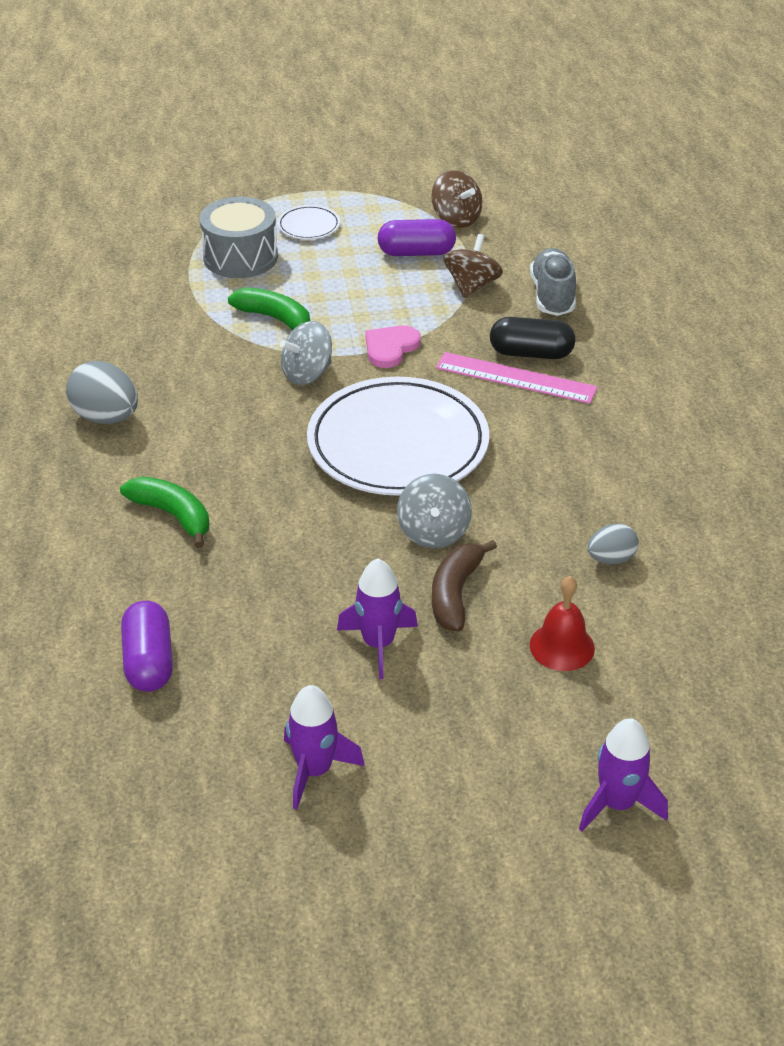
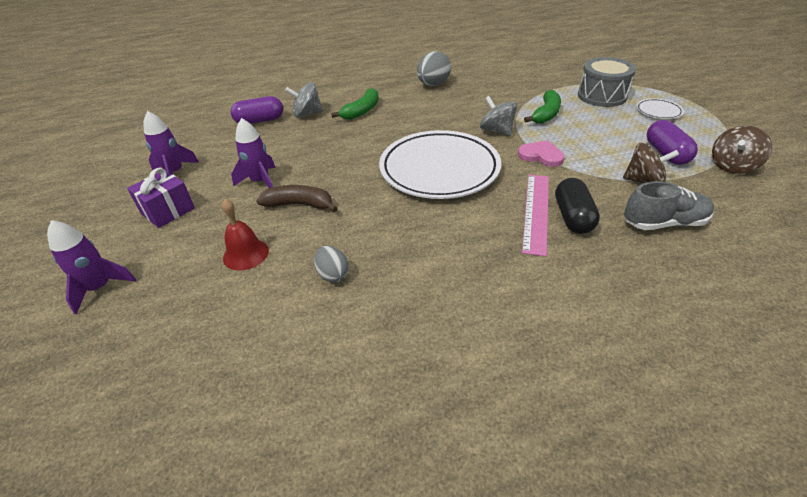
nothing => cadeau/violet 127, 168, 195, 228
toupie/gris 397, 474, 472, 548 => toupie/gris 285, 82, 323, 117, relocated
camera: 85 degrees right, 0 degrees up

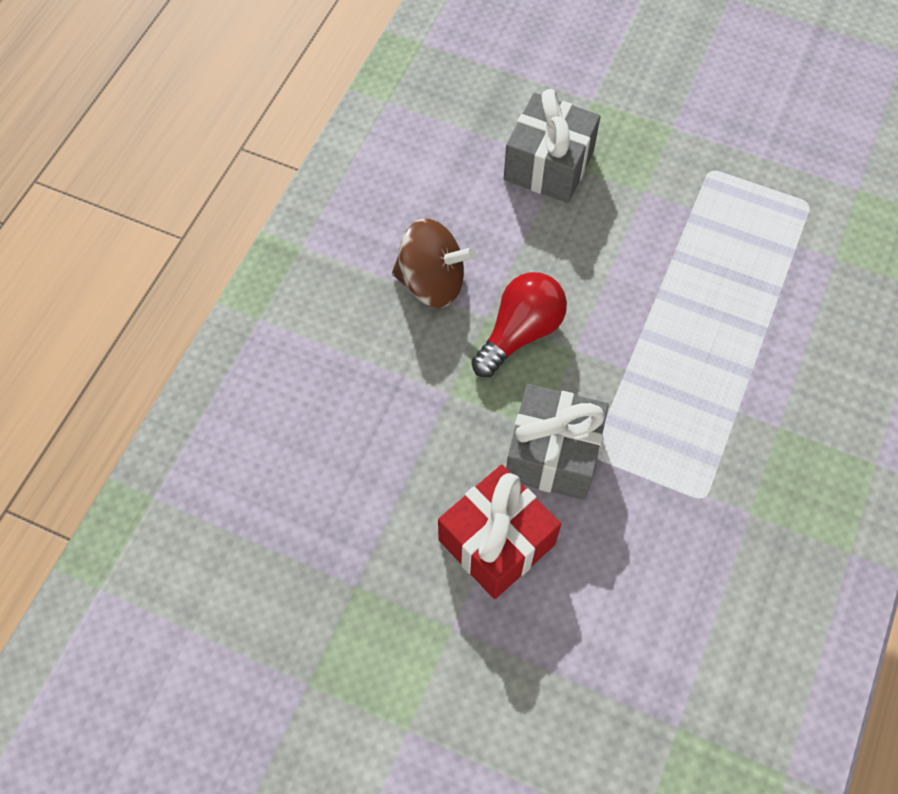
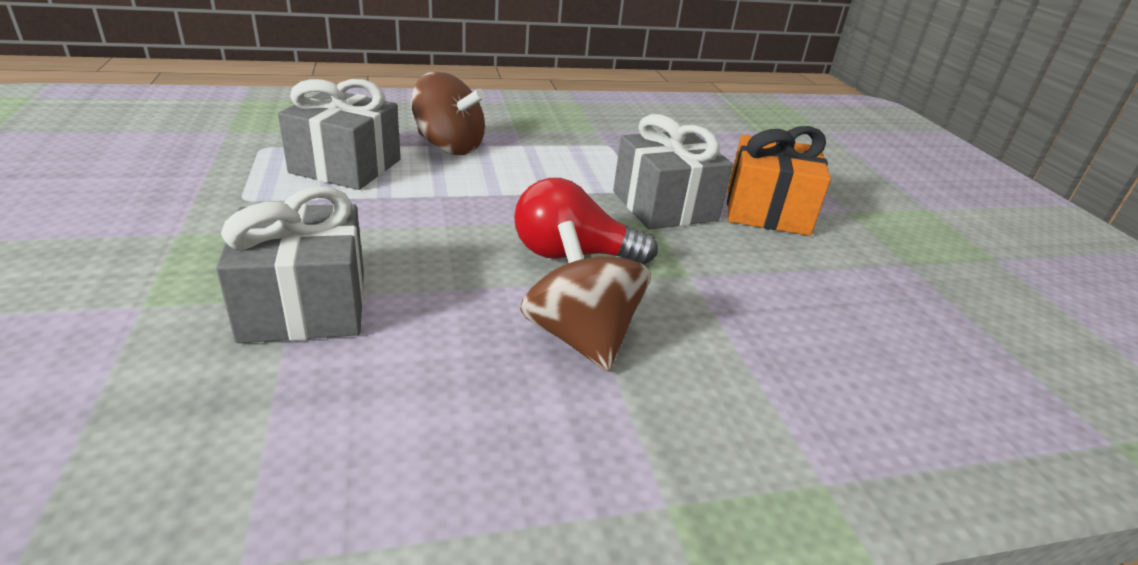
nothing => cadeau/gris 278, 79, 401, 190
nothing => toupie/marron 411, 72, 485, 155
cadeau/rouge 438, 465, 561, 599 => cadeau/orange 727, 126, 831, 236
camera: 130 degrees left, 30 degrees down

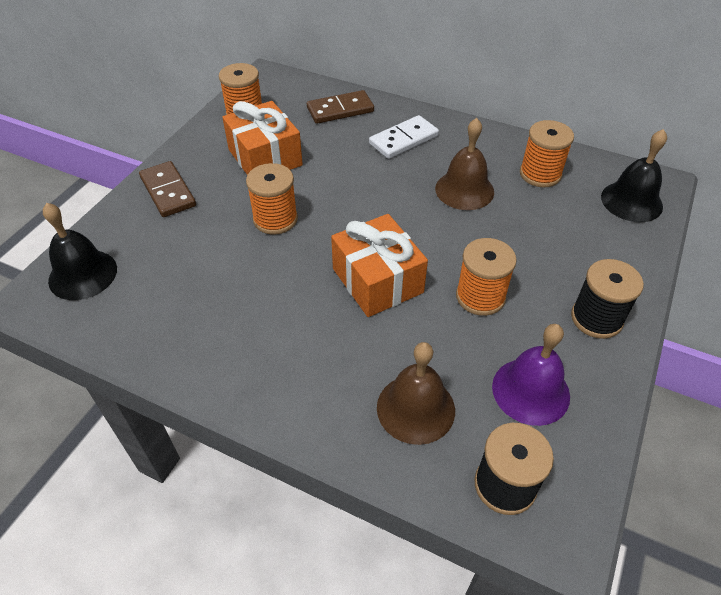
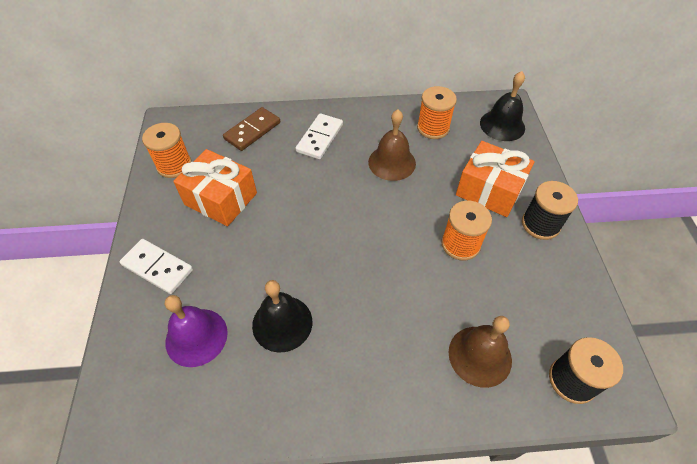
bobine/orange 246, 163, 298, 235 => nothing
cloche/noir 43, 203, 117, 300 => cloche/noir 252, 280, 312, 353, relocated
cadeau/orange 331, 214, 428, 317 => cadeau/orange 456, 141, 535, 217, relocated
cloche/violet 492, 324, 570, 426 => cloche/violet 165, 295, 228, 367, relocated
domino/marron 139, 161, 196, 217 => domino/blanc 119, 239, 193, 294
camera: 30 degrees left, 5 degrees up

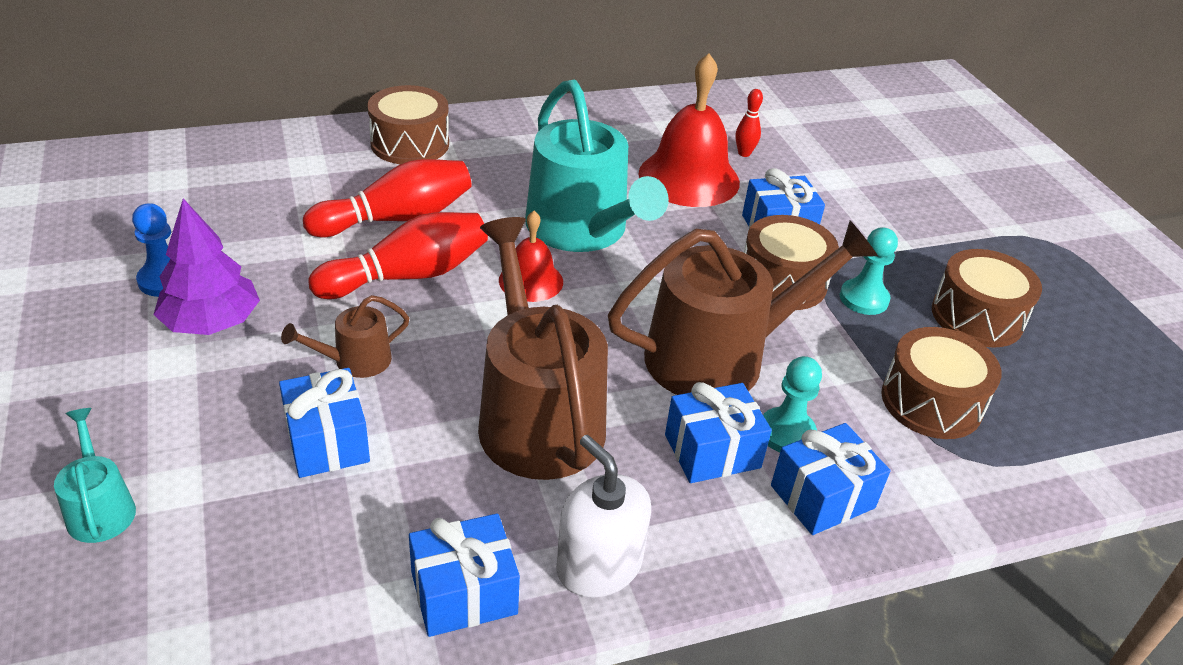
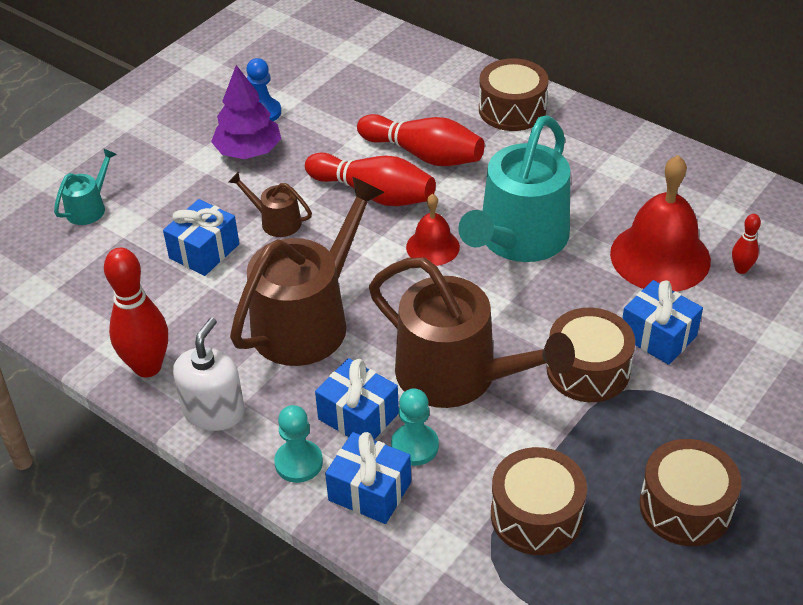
pion/turquoise 840, 227, 898, 315 => pion/turquoise 274, 405, 323, 483, relocated
cadeau/bleu 409, 513, 520, 637 => quille/rouge 104, 248, 168, 377
camera: 60 degrees right, 5 degrees up

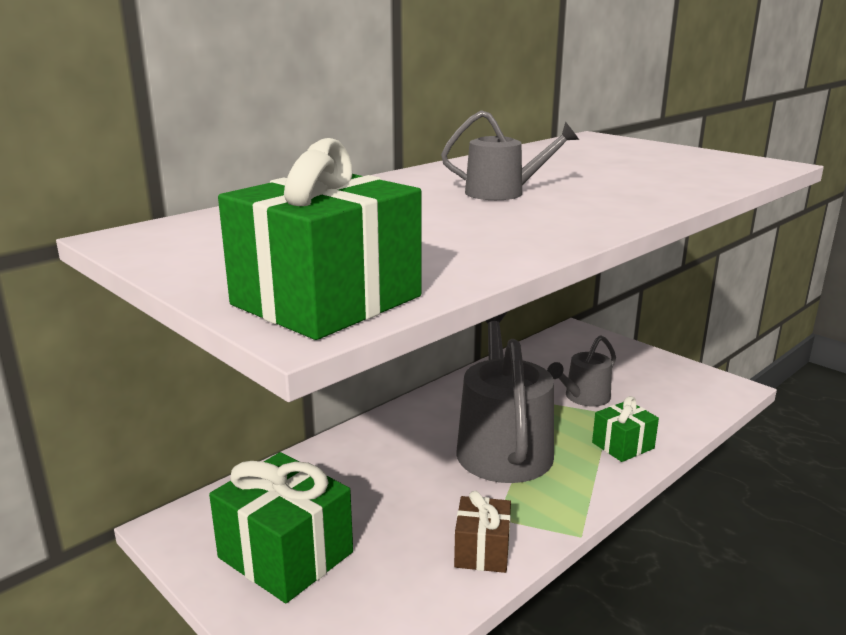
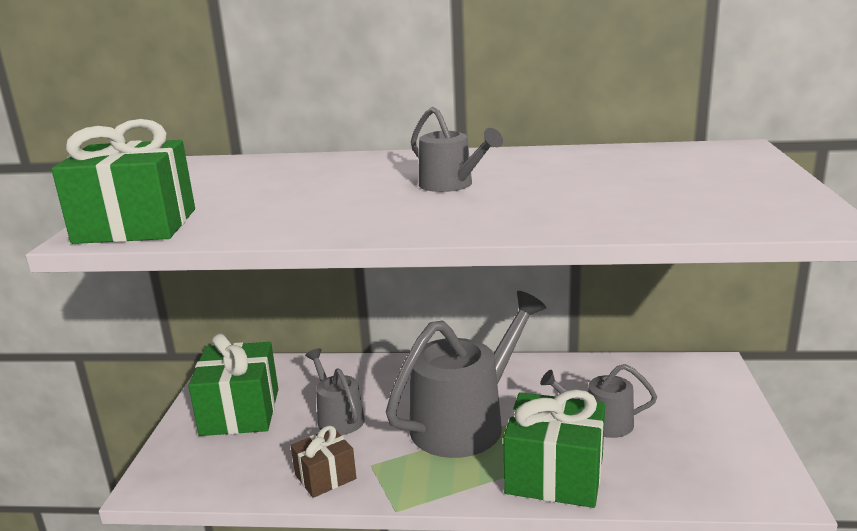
nothing => arrosoir/gris 305, 348, 365, 435
cadeau/vert 592, 396, 659, 462 => cadeau/vert 503, 389, 605, 508, x1.78
camera: 50 degrees right, 0 degrees up

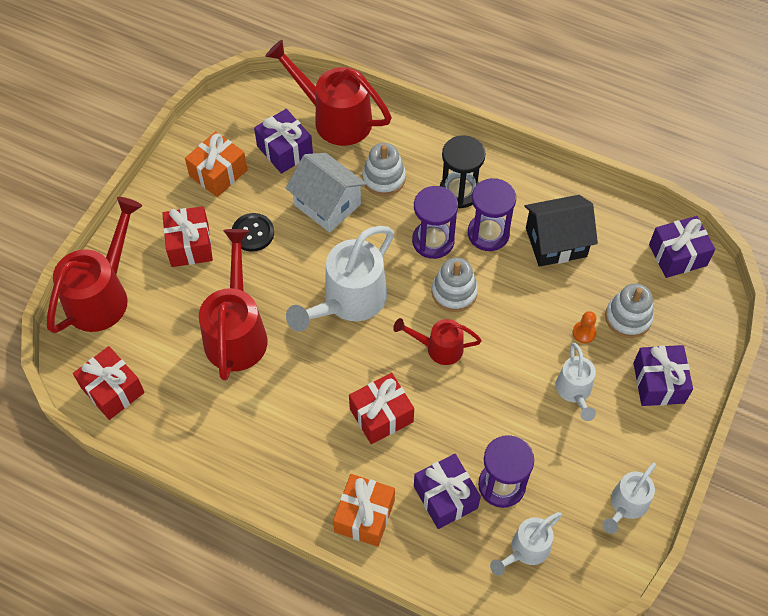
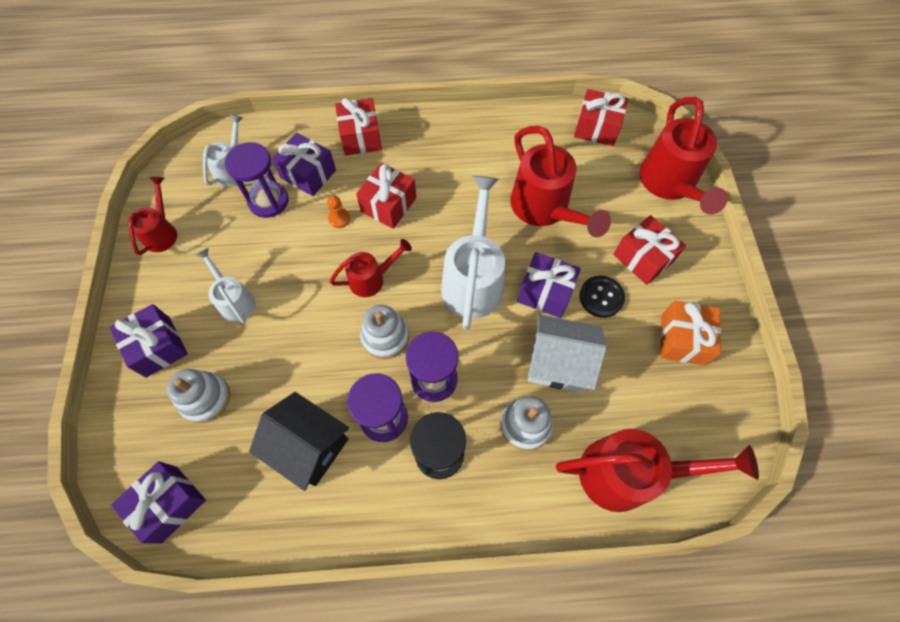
cadeau/violet 254, 109, 313, 174 => cadeau/violet 517, 252, 581, 318, relocated
pion/orange 573, 311, 596, 343 => pion/orange 327, 195, 350, 228, relocated
cadeau/orange 333, 474, 395, 547 => cadeau/rouge 335, 98, 382, 155
arrosoir/blanc 602, 463, 656, 534 => arrosoir/rouge 128, 177, 177, 255
maison/noir 525, 195, 598, 267 => maison/noir 249, 392, 349, 491, 75 degrees clockwise
camera: 150 degrees right, 5 degrees up

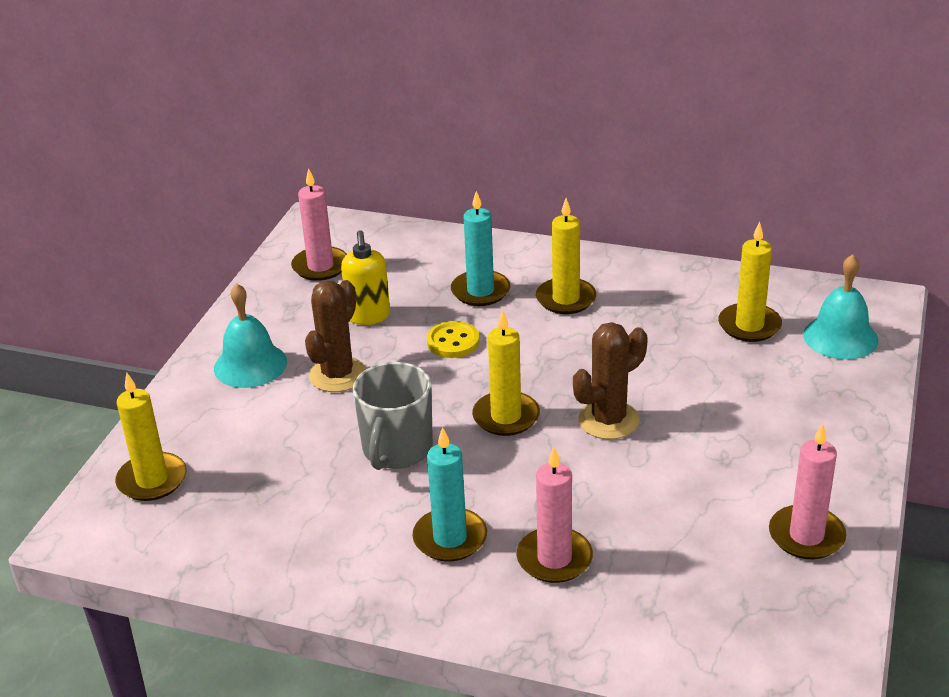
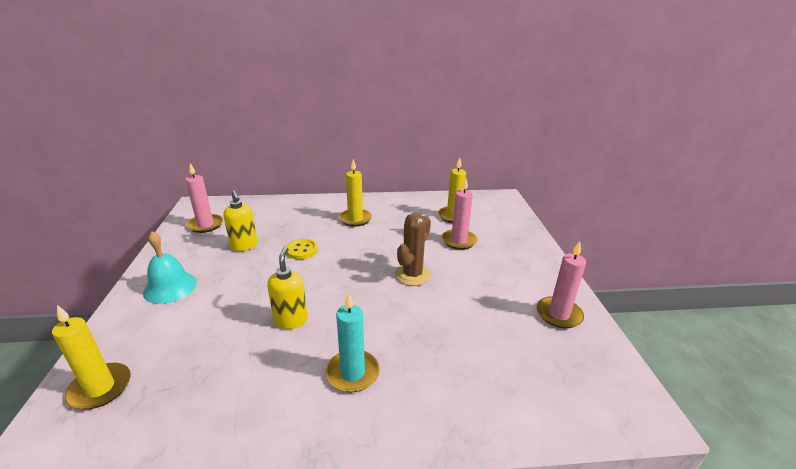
cactus/marron 305, 280, 366, 392 => nothing
bougie/turquoise 451, 191, 510, 306 => nothing
bougie/jaune 472, 310, 540, 436 => nothing
cloche/turquoise 803, 254, 878, 360 => nothing
bougie/rose 516, 447, 593, 583 => bougie/rose 441, 178, 478, 250, relocated
tasse/gris 353, 362, 433, 470 => distributeur de savon/jaune 267, 247, 308, 329
camera: 25 degrees left, 5 degrees down

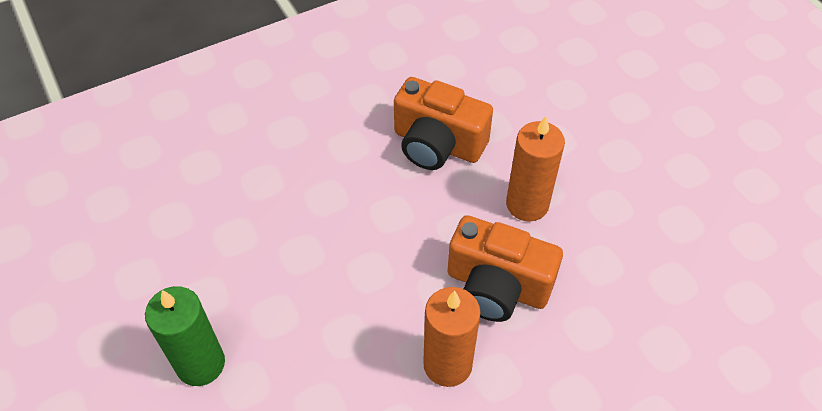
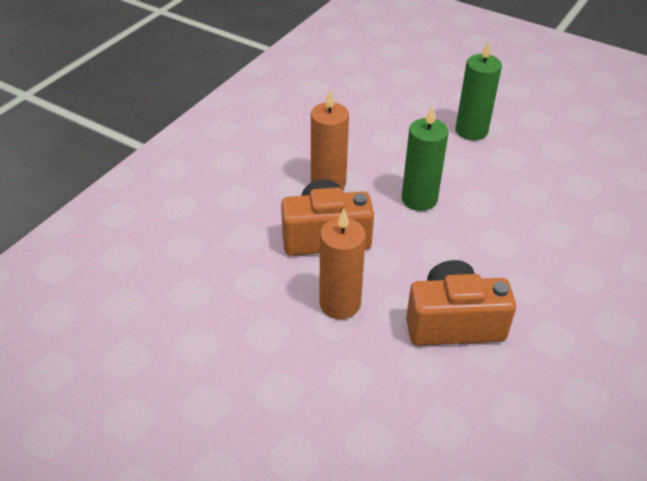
nothing => bougie/vert 402, 105, 449, 211
camera: 150 degrees right, 10 degrees down

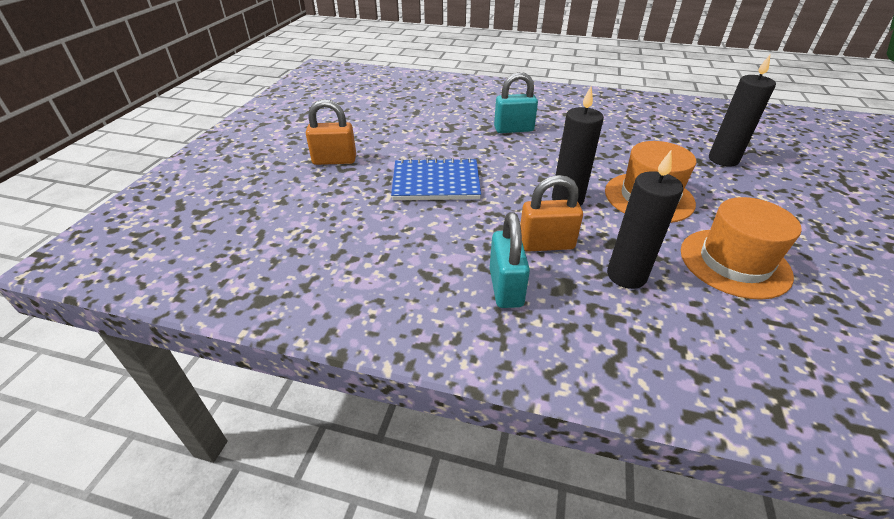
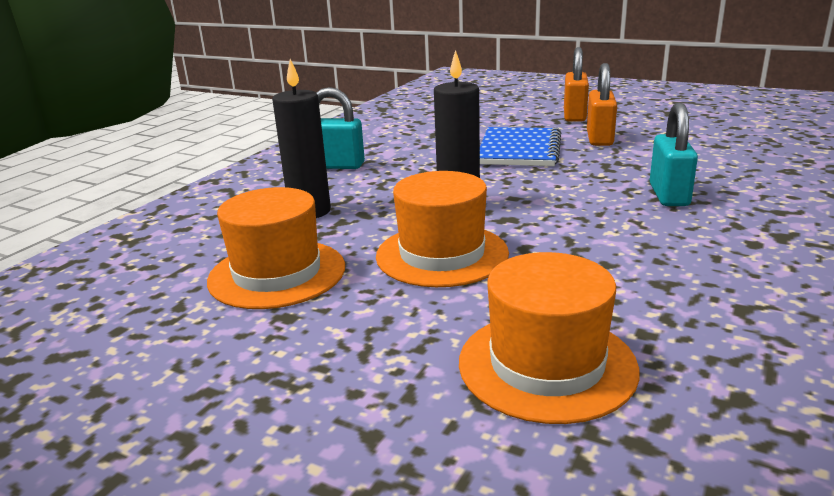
cadenas/orange 520, 175, 583, 252 => cadenas/orange 587, 63, 617, 146, relocated
bougie/noir 709, 55, 776, 167 => chapeau/orange 459, 252, 640, 424
camera: 105 degrees right, 15 degrees down

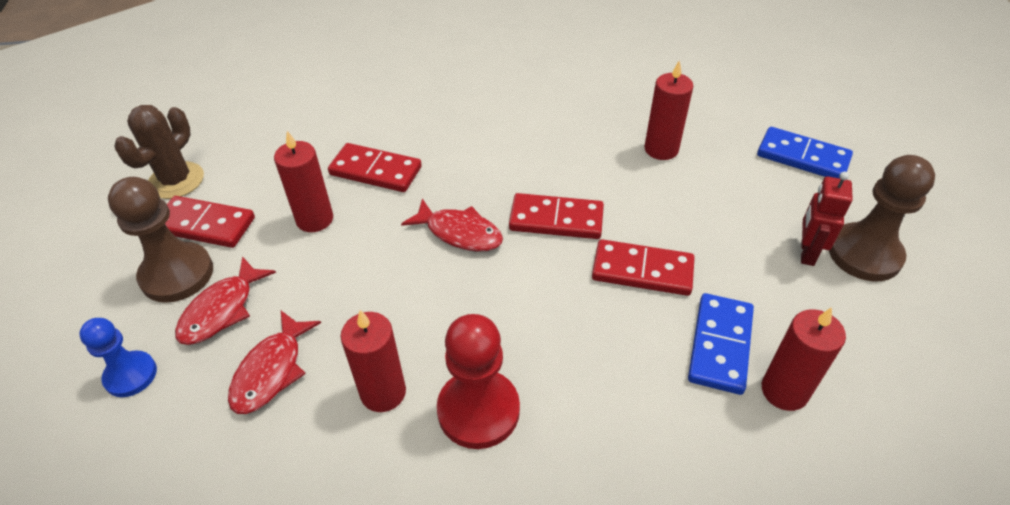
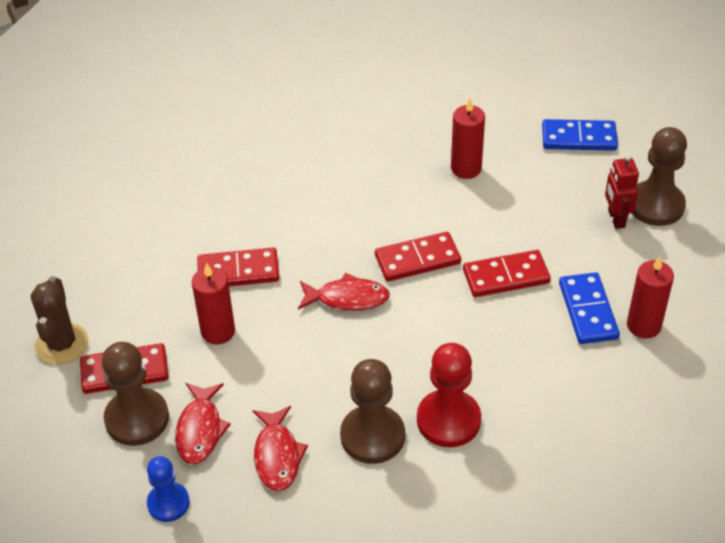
bougie/rouge 340, 310, 406, 412 => pion/marron 340, 359, 405, 464
camera: 25 degrees left, 0 degrees up

